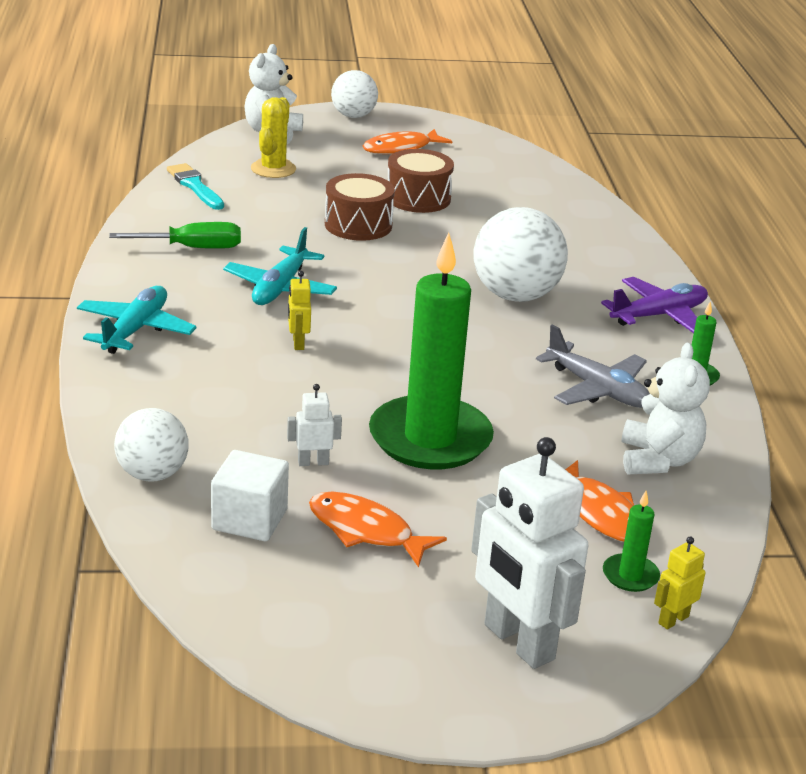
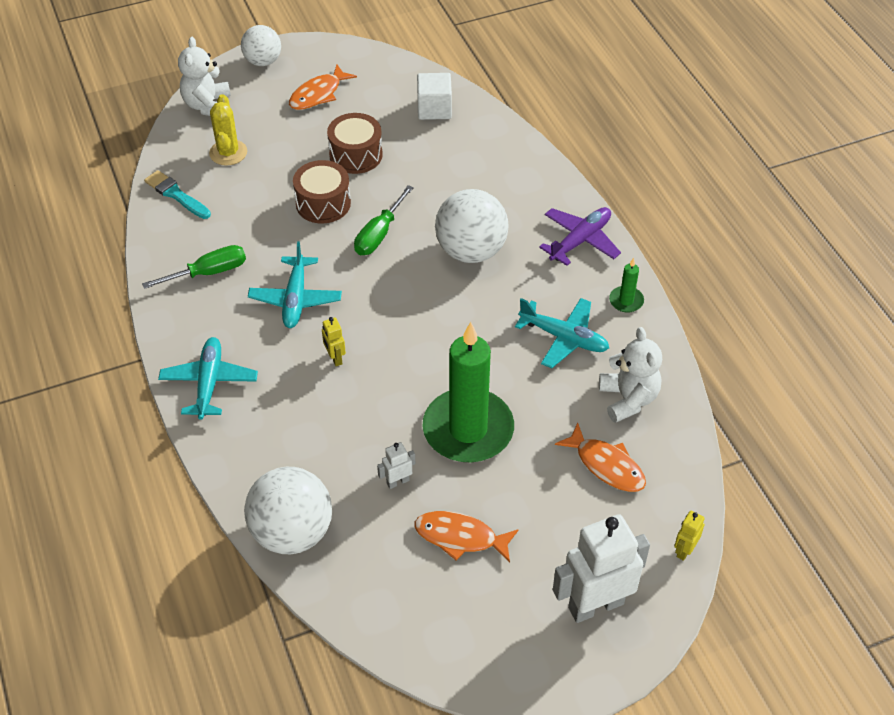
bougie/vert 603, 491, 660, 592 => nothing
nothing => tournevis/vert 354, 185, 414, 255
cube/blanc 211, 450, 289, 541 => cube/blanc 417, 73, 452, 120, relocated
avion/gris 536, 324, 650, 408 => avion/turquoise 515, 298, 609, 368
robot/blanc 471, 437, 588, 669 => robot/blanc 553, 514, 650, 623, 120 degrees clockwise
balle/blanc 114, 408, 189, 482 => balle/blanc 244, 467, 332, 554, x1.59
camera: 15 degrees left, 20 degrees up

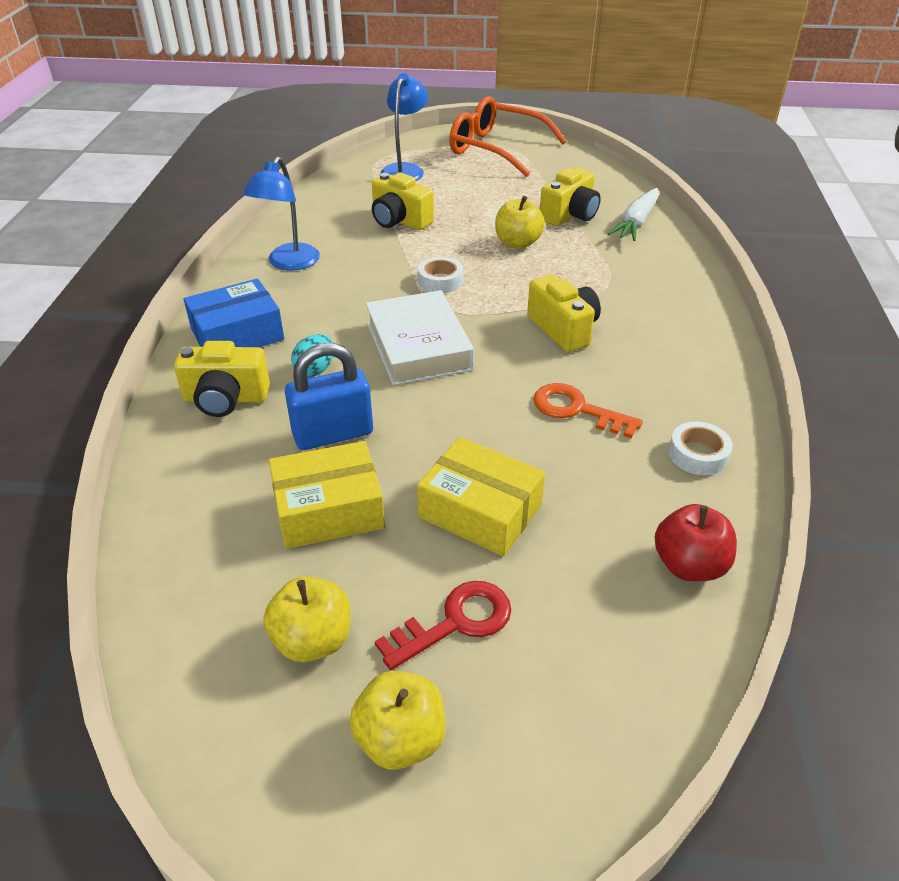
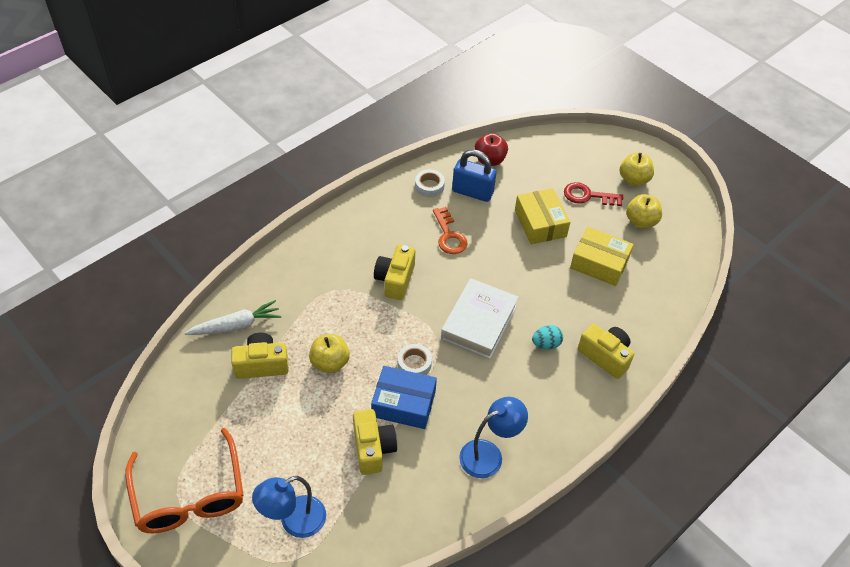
boîte/bleu 184, 279, 284, 347 => boîte/bleu 371, 366, 437, 429, relocated
cadenas/bleu 285, 343, 373, 450 => cadenas/bleu 452, 149, 496, 202, relocated
camera: 140 degrees left, 10 degrees up

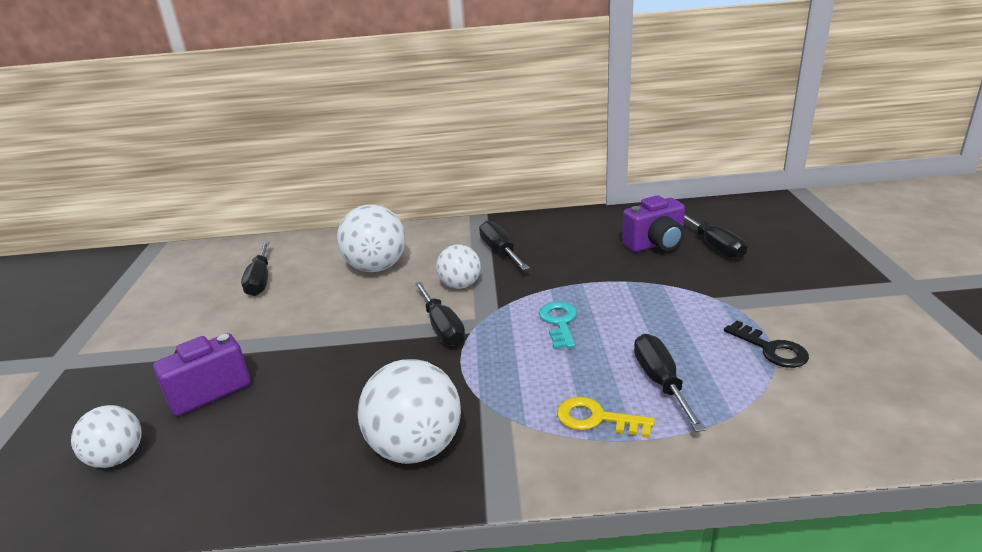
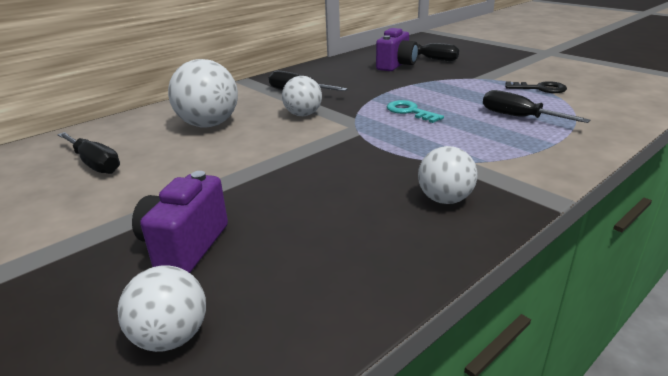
tournevis/noir 414, 282, 465, 346 => nothing
clé/jaune 557, 397, 655, 438 => nothing
balle/blanc 357, 359, 461, 464 => balle/blanc 418, 146, 478, 204, x0.62
camera: 40 degrees left, 0 degrees up

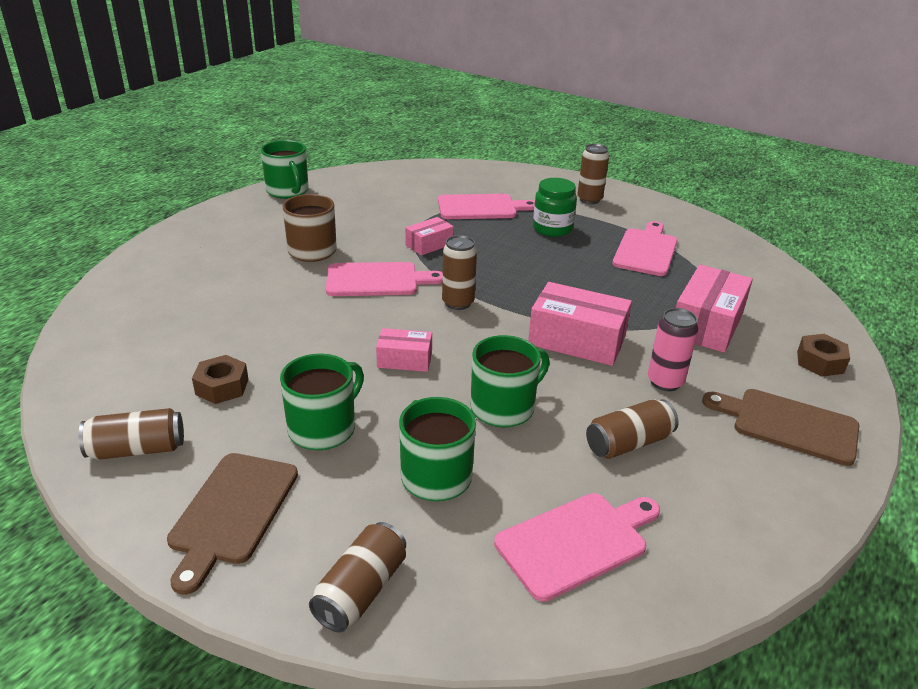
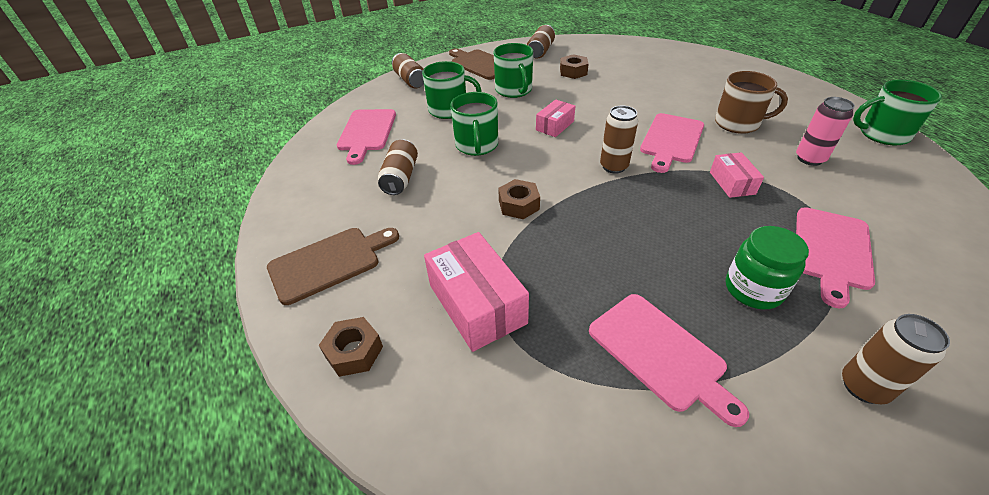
canette/rose 648, 308, 698, 391 => canette/rose 796, 97, 855, 166, relocated
boîte/rose 528, 282, 632, 366 => écrou/marron 498, 179, 540, 219
camera: 125 degrees right, 10 degrees up

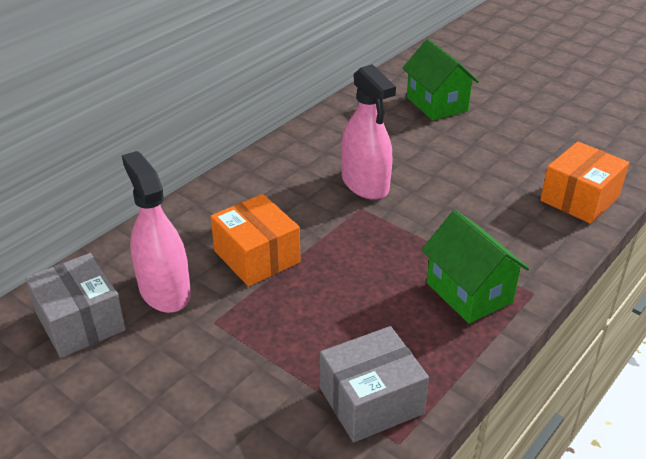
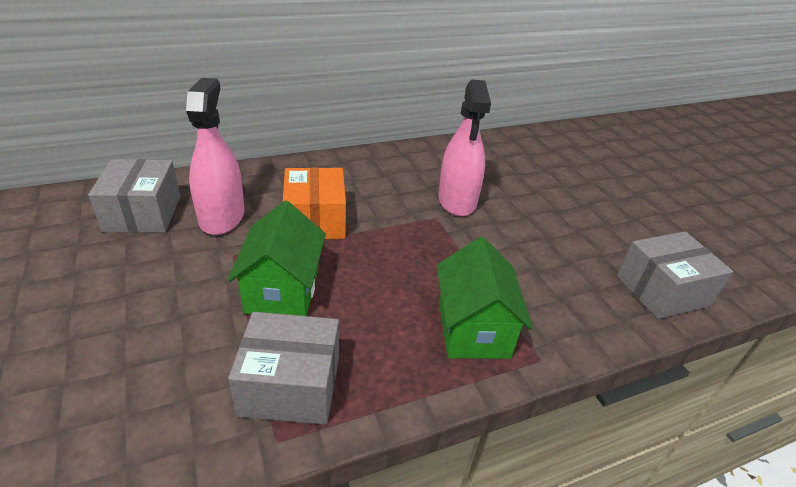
maison/vert 402, 39, 479, 120 => maison/vert 227, 201, 326, 316, relocated
boîte/orange 540, 141, 629, 224 => boîte/gris 617, 231, 733, 319
camera: 25 degrees right, 0 degrees up

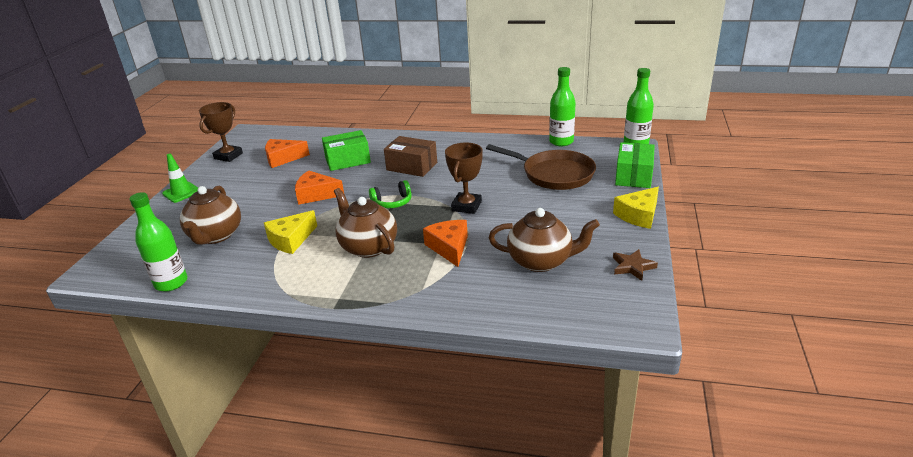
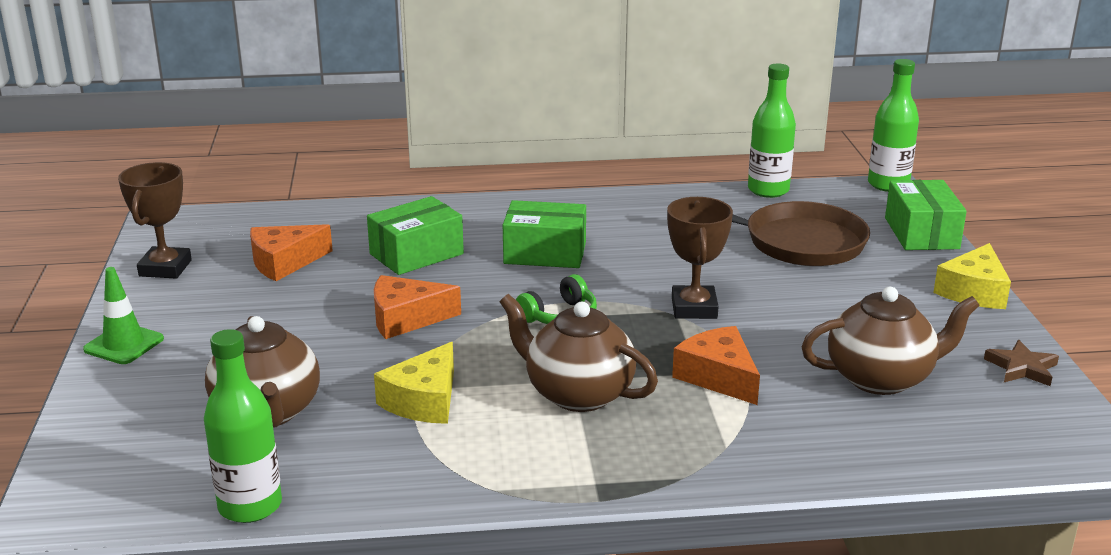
boîte/marron 384, 136, 437, 177 => boîte/vert 503, 200, 586, 268
camera: 20 degrees left, 5 degrees down

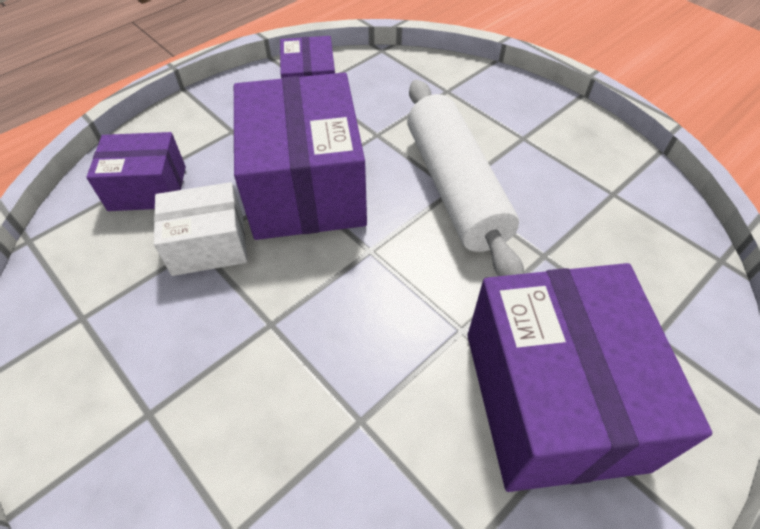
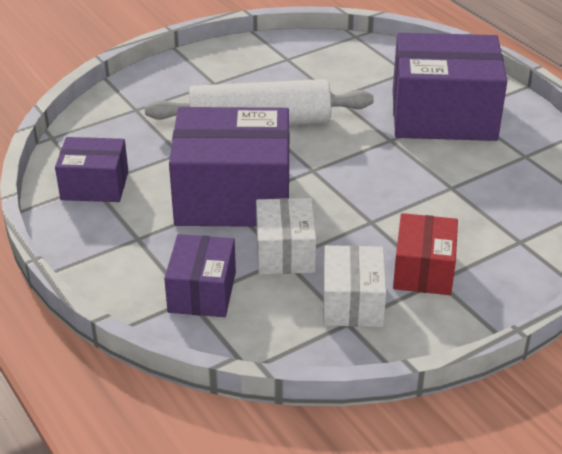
nothing => boîte/blanc 323, 245, 386, 327
nothing => boîte/rouge 393, 213, 458, 295
camera: 80 degrees left, 15 degrees down

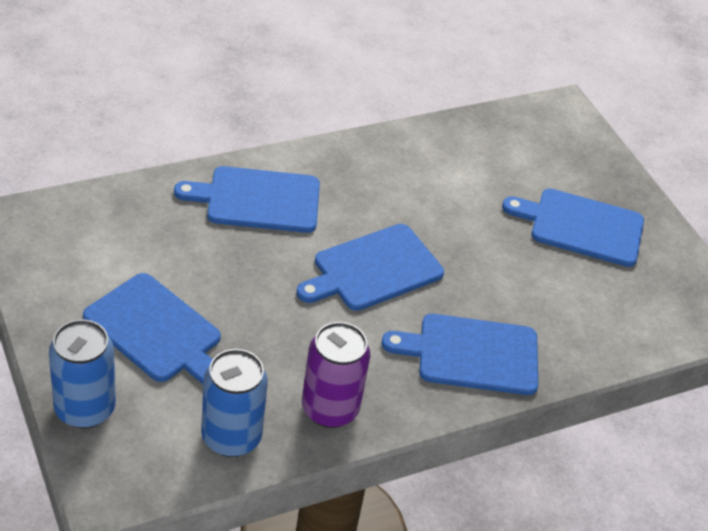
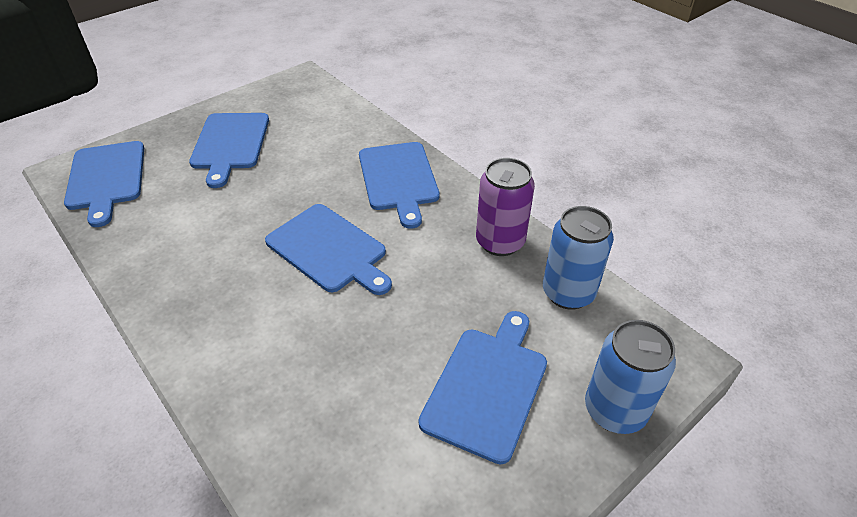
planche à découper/bleu 174, 166, 320, 233 => planche à découper/bleu 64, 141, 144, 227, relocated
camera: 100 degrees left, 0 degrees up

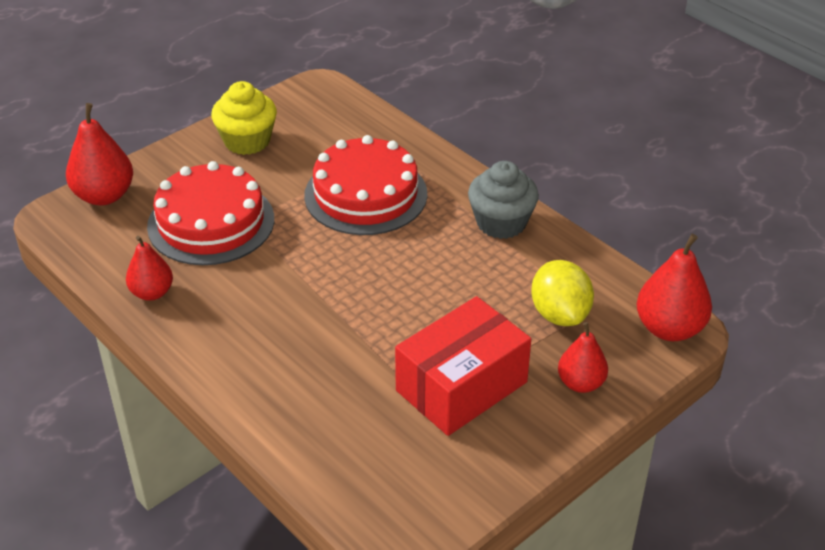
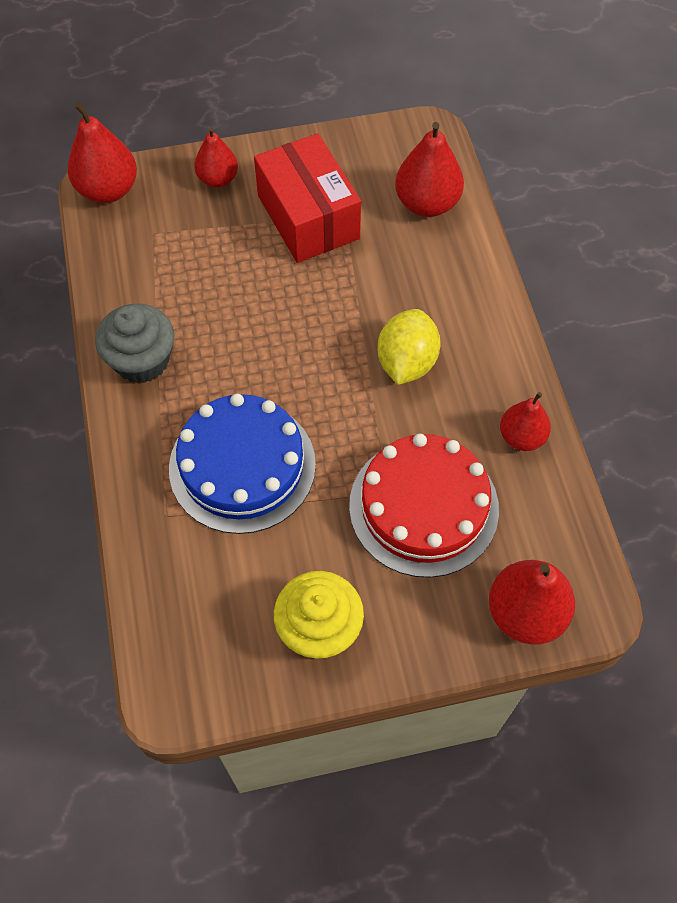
nothing => poire/rouge 395, 122, 464, 217
citron/jaune 531, 260, 594, 326 => citron/jaune 378, 309, 440, 385, relocated
gâteau/rouge 304, 135, 427, 235 => gâteau/bleu 169, 394, 316, 534
boîte/rouge 395, 296, 531, 436 => boîte/rouge 254, 133, 361, 263, 75 degrees clockwise
camera: 150 degrees left, 20 degrees up

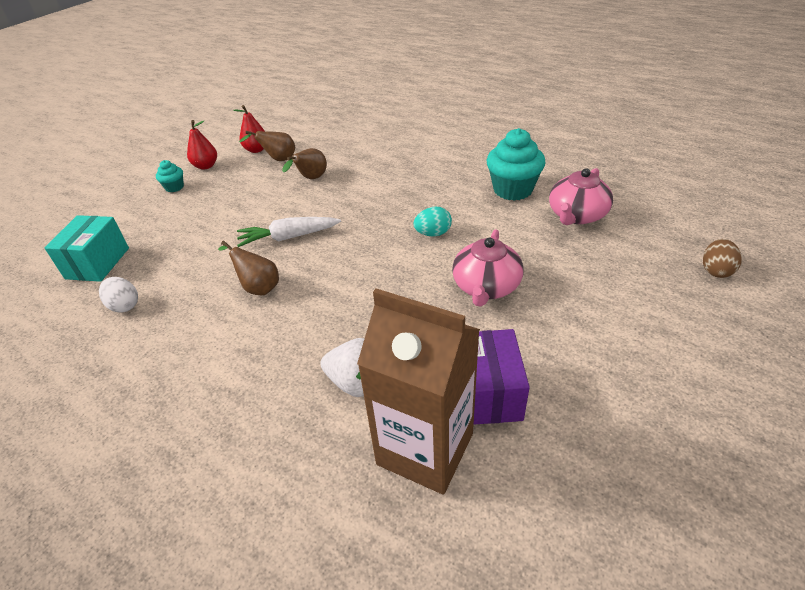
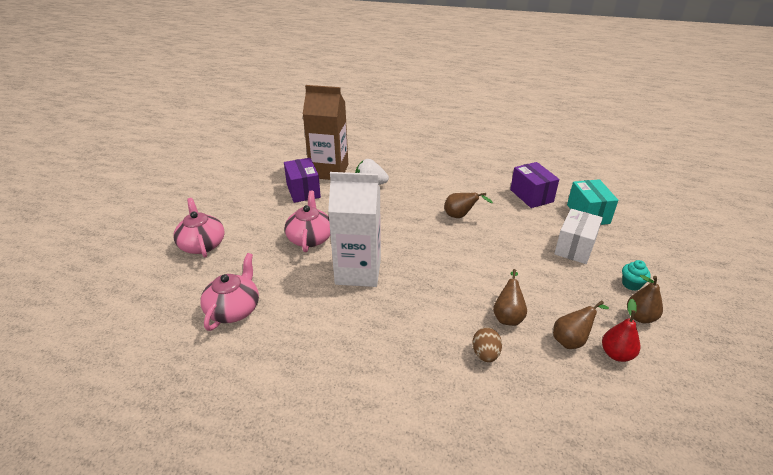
carotte/blanc 237, 217, 341, 247 => nothing
muffin/turquoise 487, 128, 546, 201 => nothing
nothing => théière/rose 173, 198, 225, 258
nothing => boîte/blanc 554, 209, 603, 264
œuf/marron 703, 239, 742, 278 => œuf/marron 472, 327, 502, 362, relocated
œuf/blanc 99, 277, 138, 312 => boîte/violet 510, 162, 559, 208
œuf/turquoise 413, 207, 452, 236 => brique de lait/blanc 328, 172, 381, 287
poire/rouge 187, 120, 217, 170 => poire/marron 627, 275, 663, 323
camera: 160 degrees right, 5 degrees down

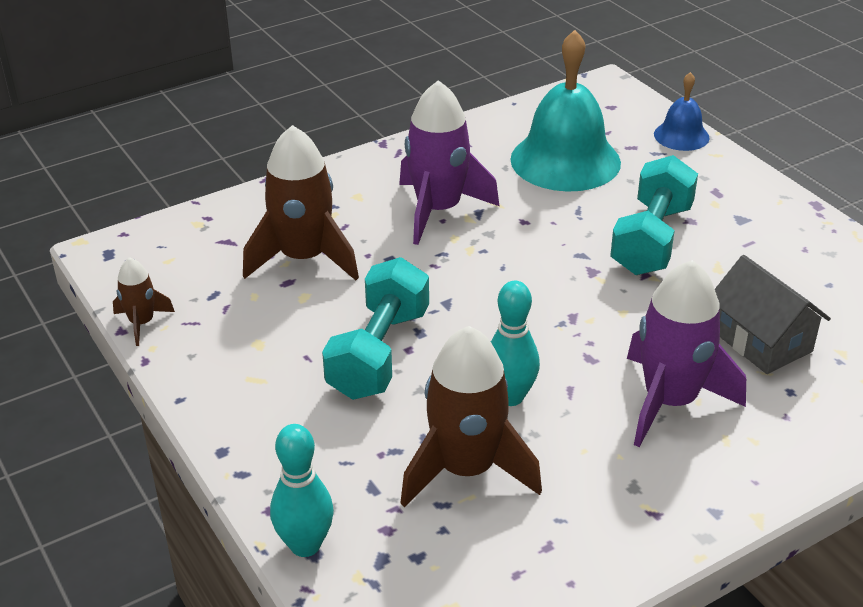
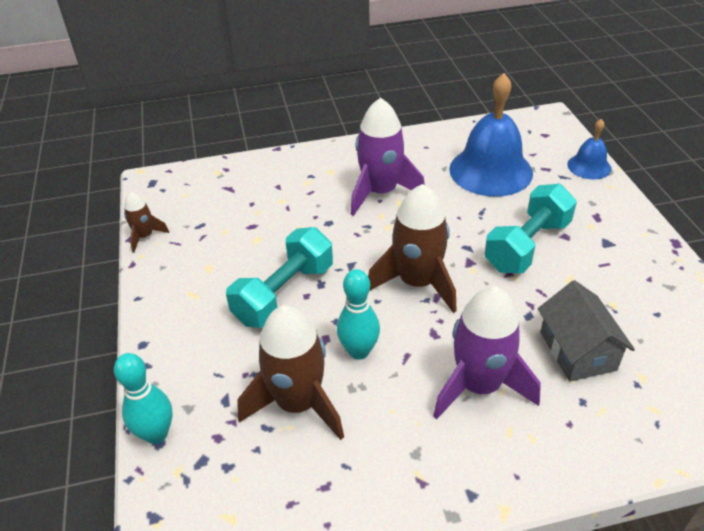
fusée/marron 243, 125, 359, 280 => fusée/marron 368, 184, 457, 313, relocated
cloche/turquoise 510, 30, 621, 192 => cloche/bleu 449, 73, 533, 197
camera: 20 degrees right, 5 degrees up

